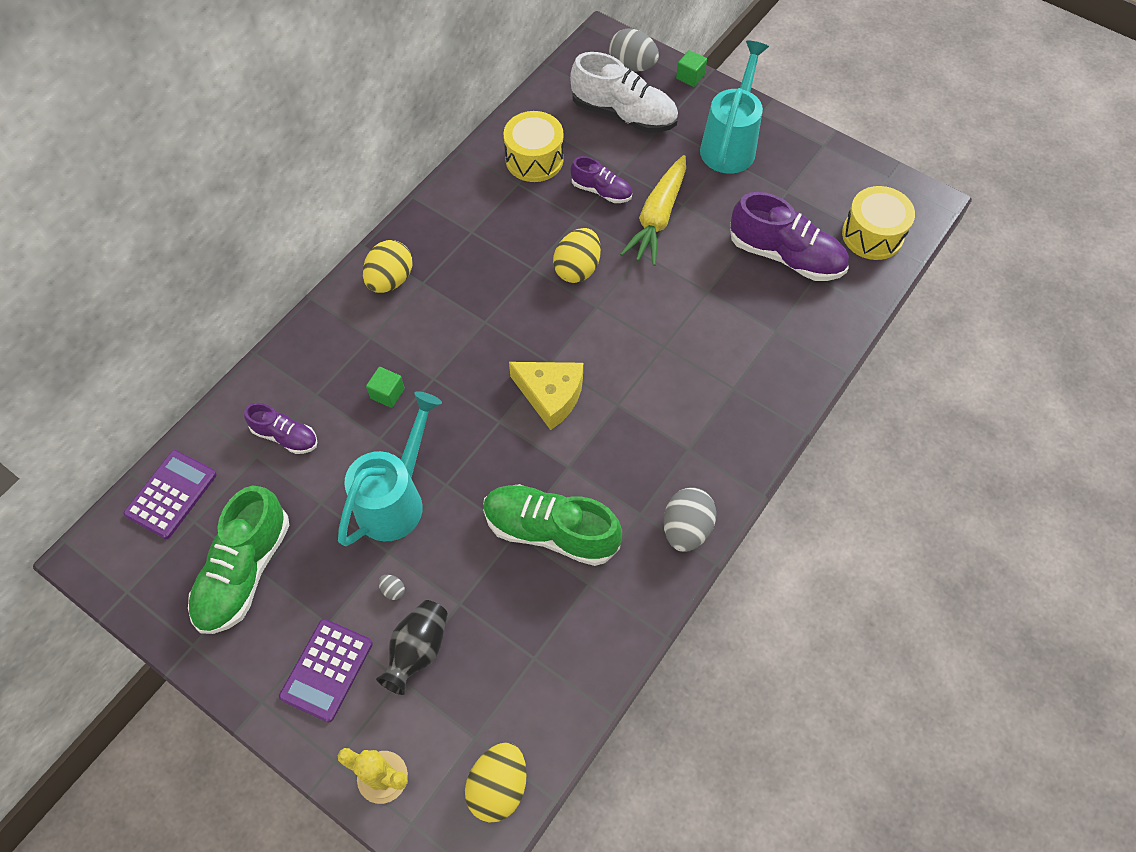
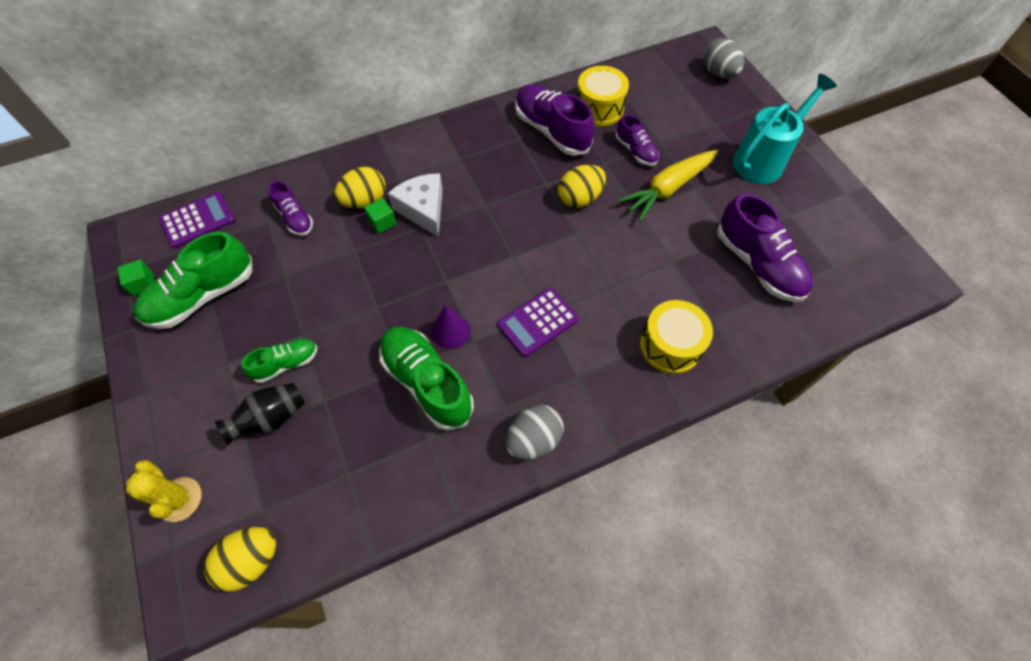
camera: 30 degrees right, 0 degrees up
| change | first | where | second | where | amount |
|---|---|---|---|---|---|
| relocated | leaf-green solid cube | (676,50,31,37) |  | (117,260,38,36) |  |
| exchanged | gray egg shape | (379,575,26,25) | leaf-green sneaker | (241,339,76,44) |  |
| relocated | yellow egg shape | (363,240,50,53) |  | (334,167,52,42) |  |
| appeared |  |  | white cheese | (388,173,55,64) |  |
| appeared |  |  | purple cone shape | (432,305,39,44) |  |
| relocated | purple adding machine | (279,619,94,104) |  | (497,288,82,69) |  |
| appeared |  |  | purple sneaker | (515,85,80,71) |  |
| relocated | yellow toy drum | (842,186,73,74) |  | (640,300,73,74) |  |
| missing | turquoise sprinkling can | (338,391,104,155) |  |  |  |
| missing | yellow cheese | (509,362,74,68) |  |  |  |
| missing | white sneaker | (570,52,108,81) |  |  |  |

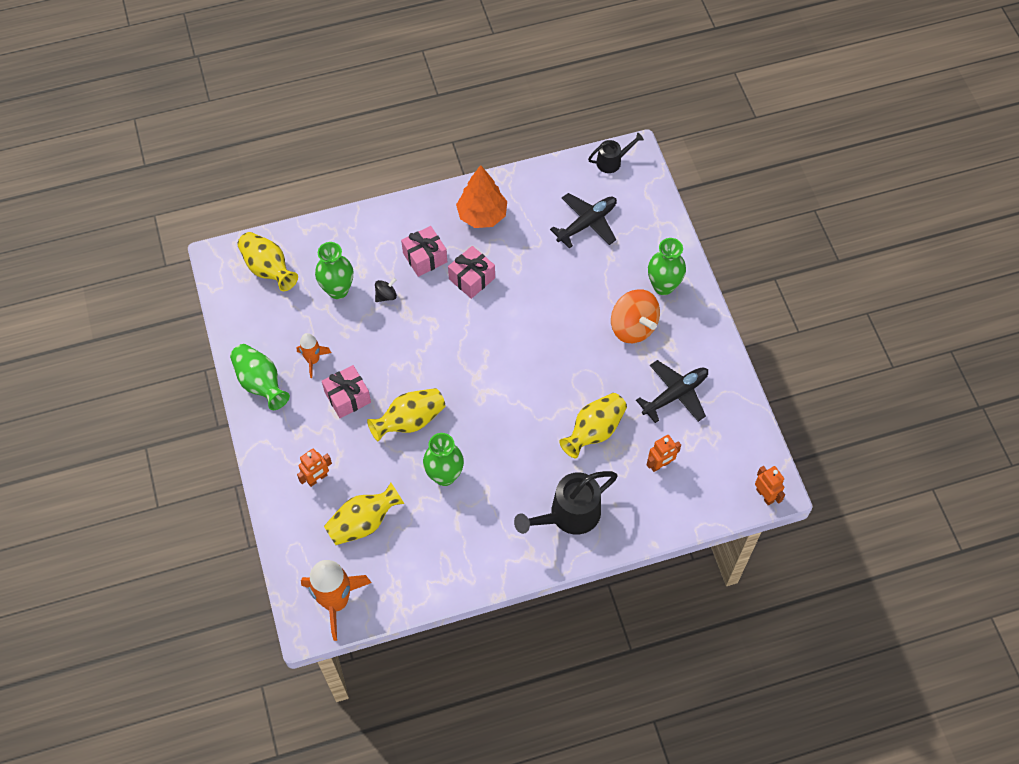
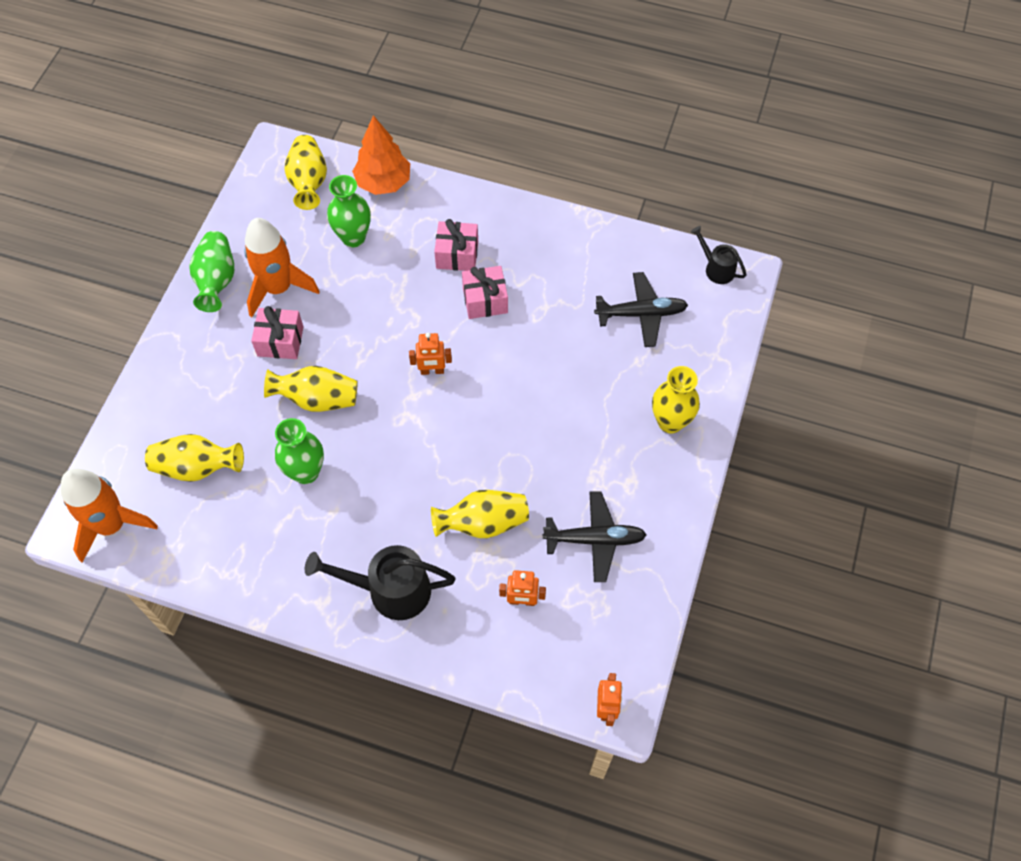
camera: 35 degrees right, 0 degrees up
| change | first | where | second | where | amount |
|---|---|---|---|---|---|
| size | orange rocket | (297,333,34,45) |  | (244,218,76,99) | x1.85 |
| relocated | orange fir tree | (456,165,51,63) |  | (352,115,58,80) |  |
| relocated | orange toy robot | (297,449,35,38) |  | (409,333,43,42) |  |
| colour | leaf-green flower vase | (648,238,38,57) | yellow flower vase | (652,366,48,68) |  |
| spun | black sprinkling can | (588,133,56,40) |  | (691,226,56,58) | 150 degrees counterclockwise |
| missing | black whirligig | (375,278,22,24) |  |  |  |
| missing | orange whirligig | (611,289,49,54) |  |  |  |

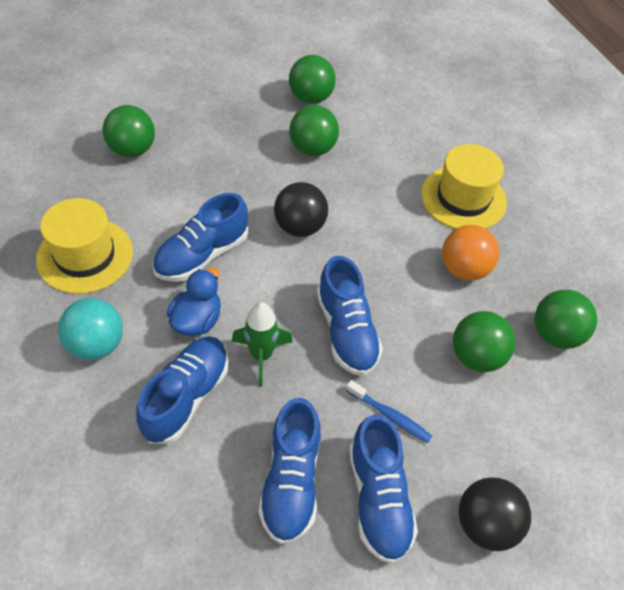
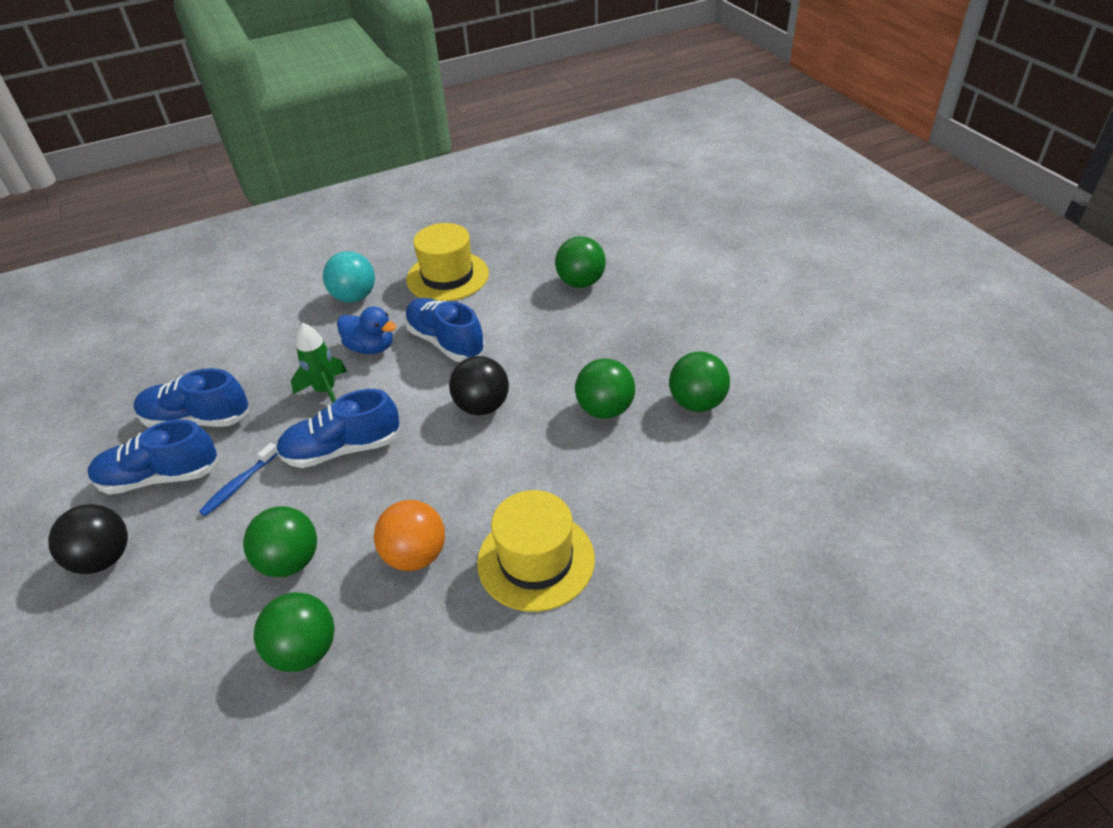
camera: 95 degrees right, 10 degrees down
| change | first | where | second | where | amount |
|---|---|---|---|---|---|
| missing | blue sneaker | (136,336,93,108) |  |  |  |

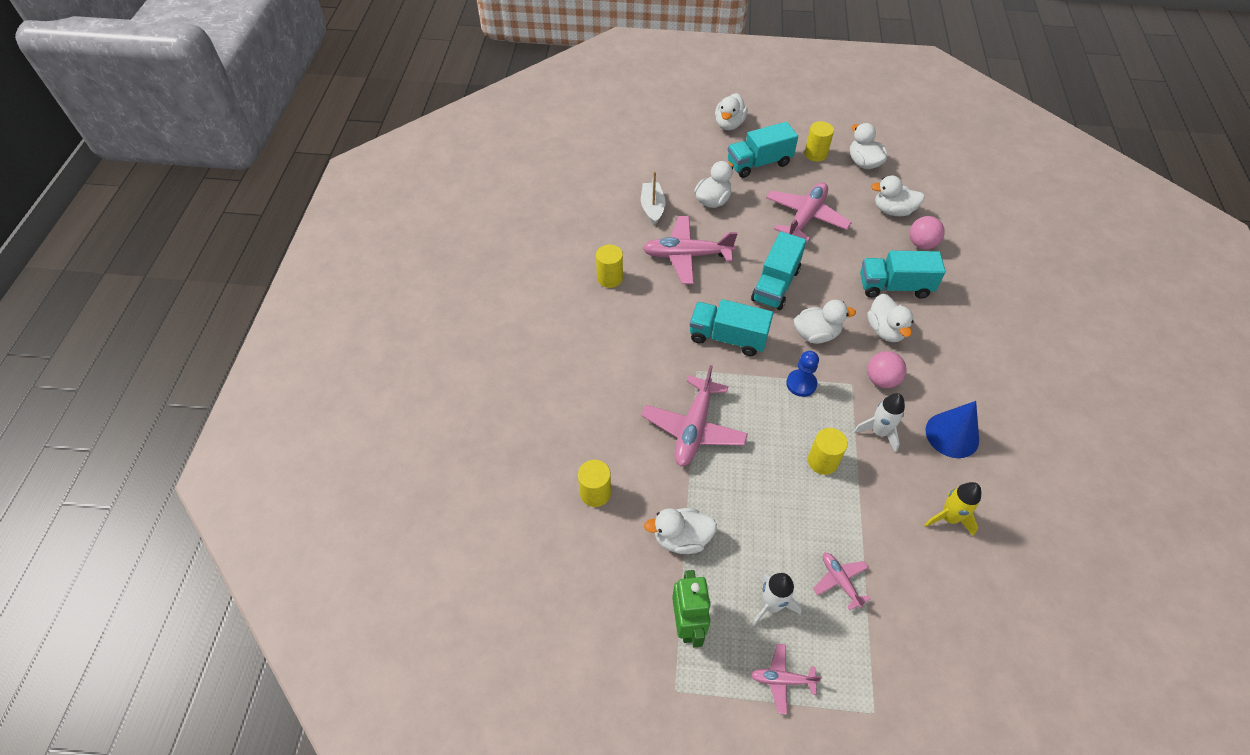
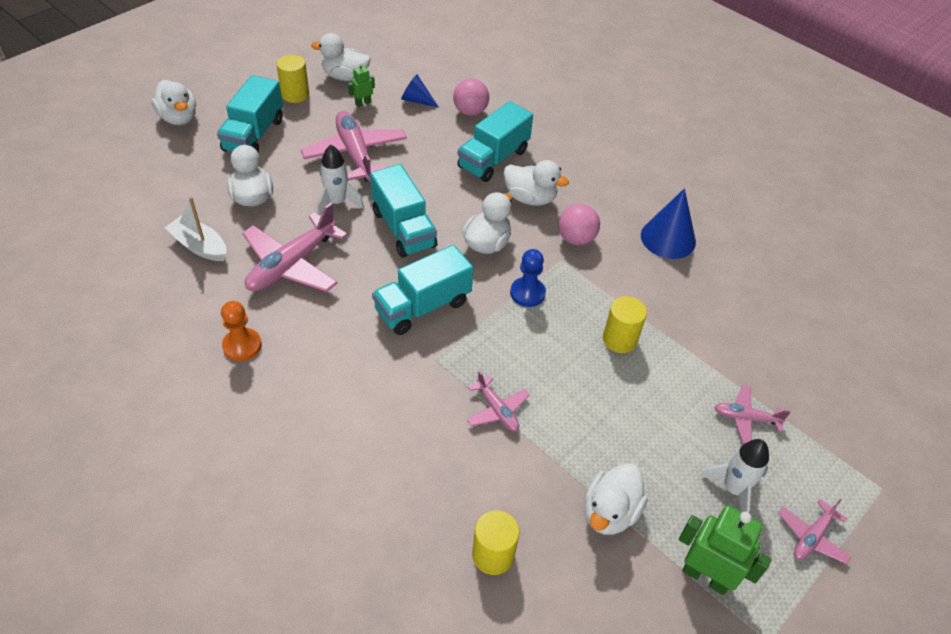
camera: 55 degrees left, 5 degrees down
| change | first | where | second | where | amount |
|---|---|---|---|---|---|
| exchanged | yellow cylinder | (596,244,27,44) | orange game pawn | (221,301,41,60) |  |
| relocated | white rocket | (853,393,52,59) |  | (317,145,47,71) |  |
| appeared |  |  | leaf-green toy robot | (348,62,27,45) |  |
| exchanged | white toy duck | (871,176,54,40) | blue cone shape | (401,75,38,32) |  |
| size | rosy plane | (641,365,107,102) |  | (467,371,63,61) | x0.52 |
| missing | yellow rocket | (924,482,57,54) |  |  |  |

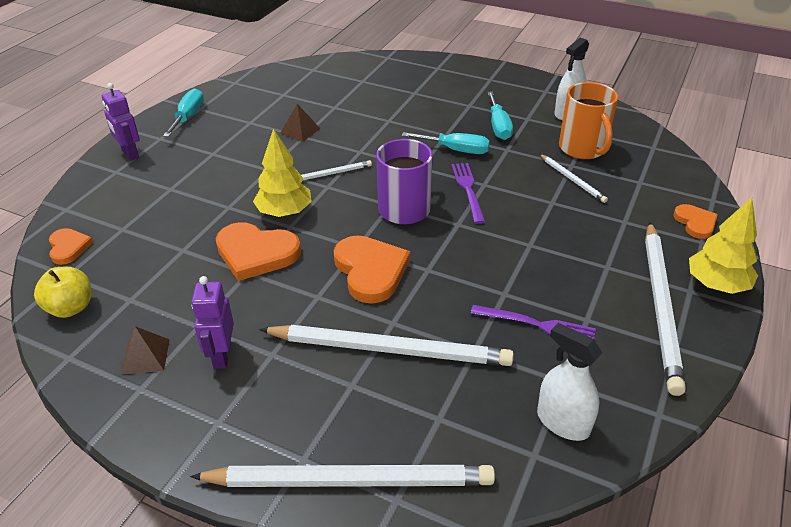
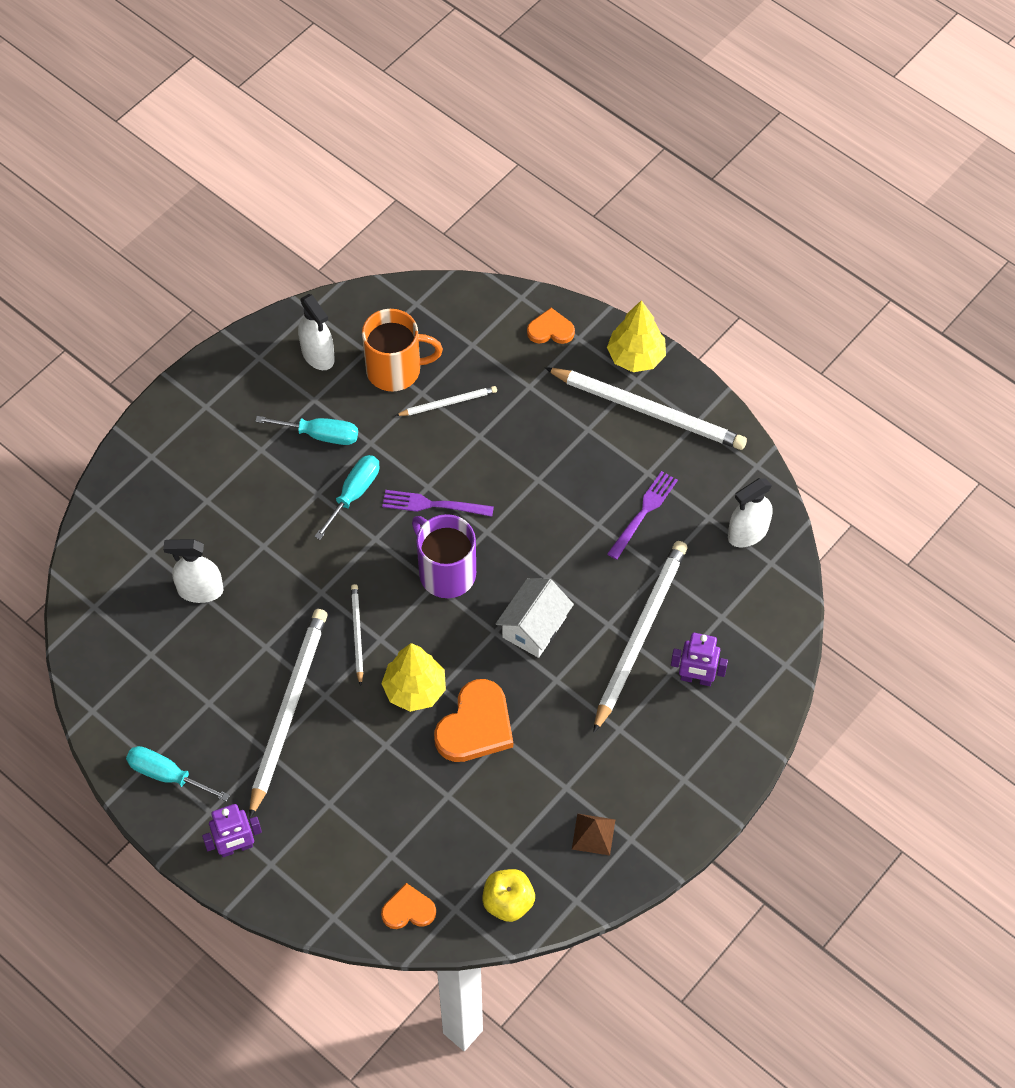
camera: 75 degrees left, 20 degrees up
| change | first | where | second | where | amount |
|---|---|---|---|---|---|
| appeared |  |  | white spray cleaner | (163,539,60,64) |  |
| relocated | white pencil | (190,465,305,22) |  | (249,609,79,210) |  |
| exchanged | orange heart shape | (334,236,76,68) | white house | (496,578,78,80) |  |
| relocated | purple toy robot | (191,276,43,93) |  | (671,633,57,53) |  |
| missing | dark brown solid pyramid | (280,104,40,38) |  |  |  |

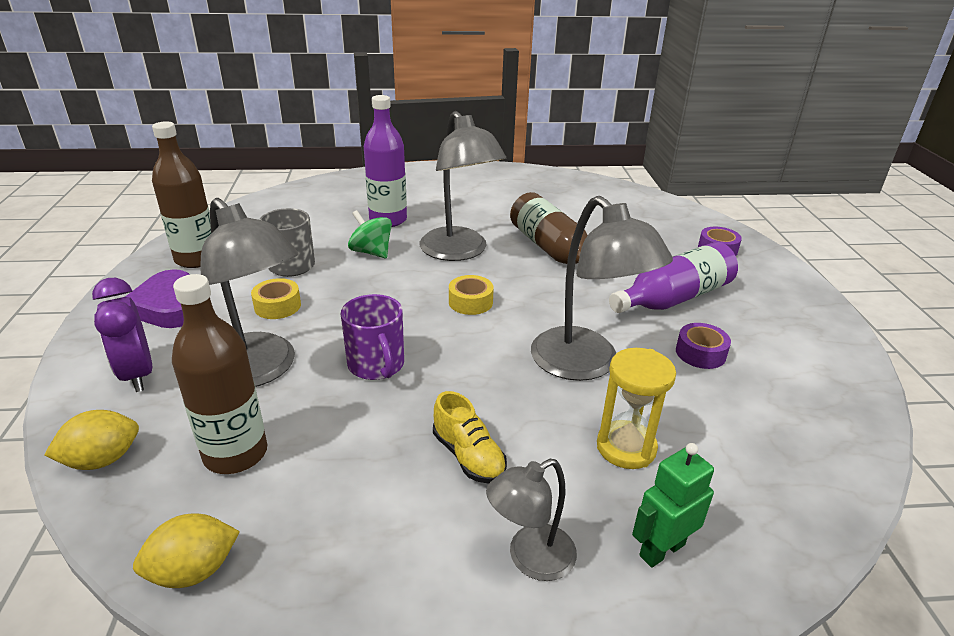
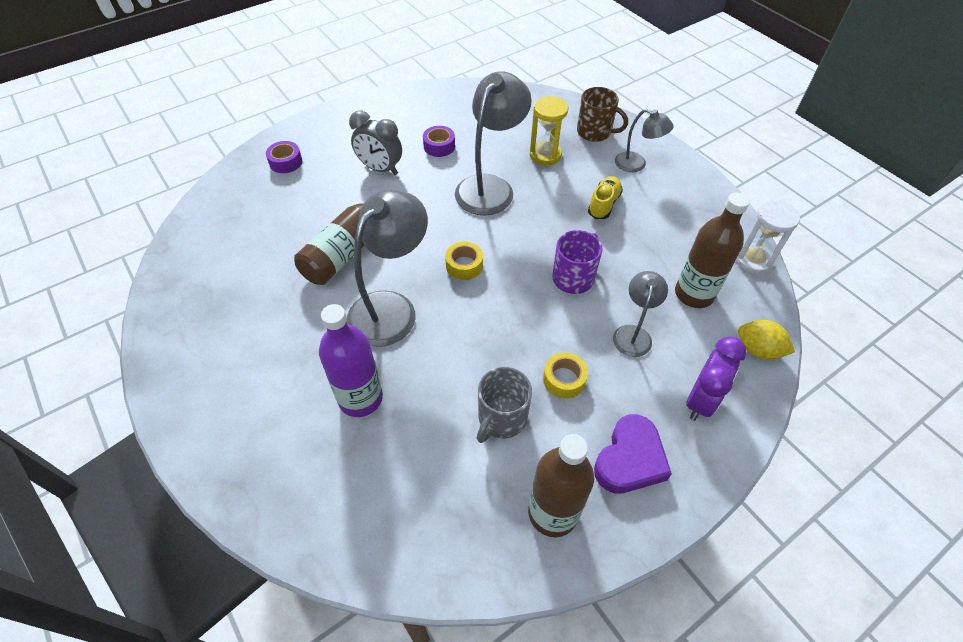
camera: 120 degrees left, 20 degrees up
| change | first | where | second | where | amount |
|---|---|---|---|---|---|
| exchanged | purple flask | (609,242,129,71) | gray clock | (349,111,53,64) |  |
| exchanged | leaf-green toy robot | (632,443,82,125) | dark brown tea mug | (577,87,51,55) |  |
| size | gray lamp | (201,198,98,189) |  | (613,271,55,86) | x0.55 |
| exchanged | yellow lemon | (133,513,107,75) | white sand timer | (735,200,65,74) |  |
| missing | leaf-green whirligig | (348,210,44,48) |  |  |  |

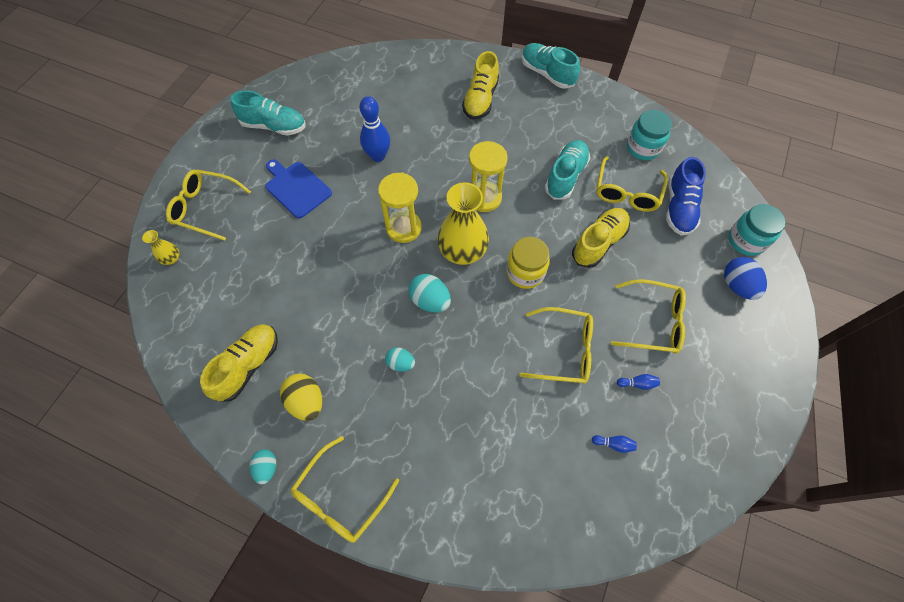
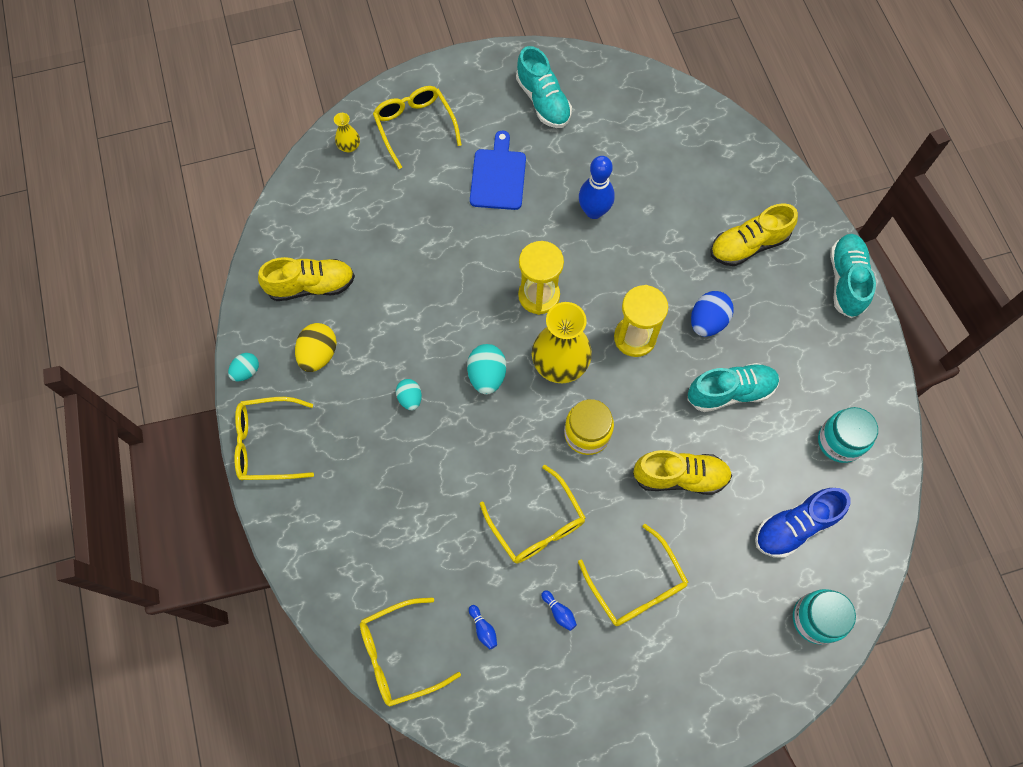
camera: 50 degrees right, 5 degrees up
| change | first | where | second | where | amount |
|---|---|---|---|---|---|
| relocated | yellow glasses | (596,156,72,56) |  | (360,597,101,110) |  |
| relocated | blue egg shape | (724,257,43,43) |  | (691,291,42,46) |  |

